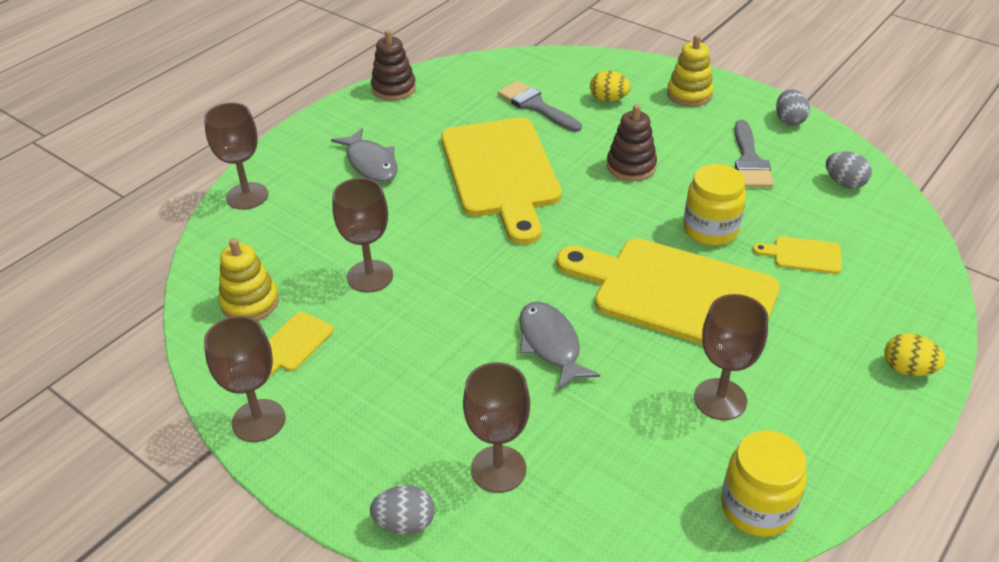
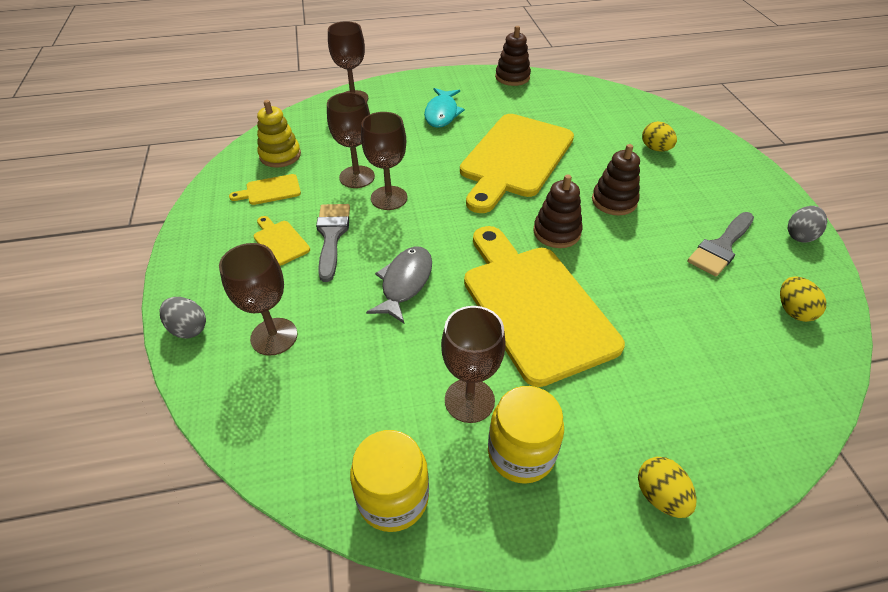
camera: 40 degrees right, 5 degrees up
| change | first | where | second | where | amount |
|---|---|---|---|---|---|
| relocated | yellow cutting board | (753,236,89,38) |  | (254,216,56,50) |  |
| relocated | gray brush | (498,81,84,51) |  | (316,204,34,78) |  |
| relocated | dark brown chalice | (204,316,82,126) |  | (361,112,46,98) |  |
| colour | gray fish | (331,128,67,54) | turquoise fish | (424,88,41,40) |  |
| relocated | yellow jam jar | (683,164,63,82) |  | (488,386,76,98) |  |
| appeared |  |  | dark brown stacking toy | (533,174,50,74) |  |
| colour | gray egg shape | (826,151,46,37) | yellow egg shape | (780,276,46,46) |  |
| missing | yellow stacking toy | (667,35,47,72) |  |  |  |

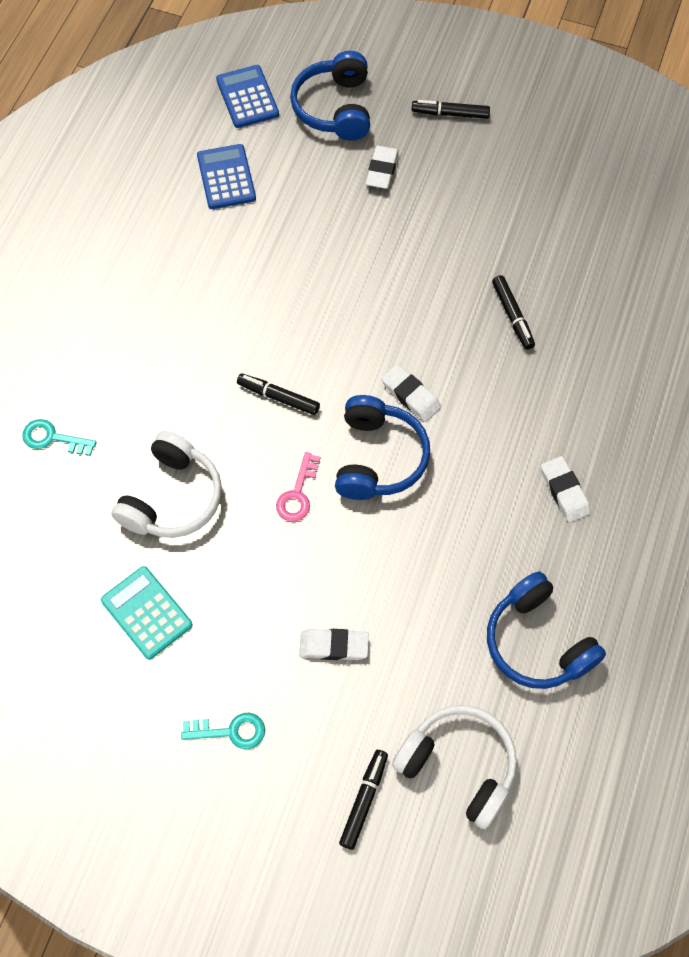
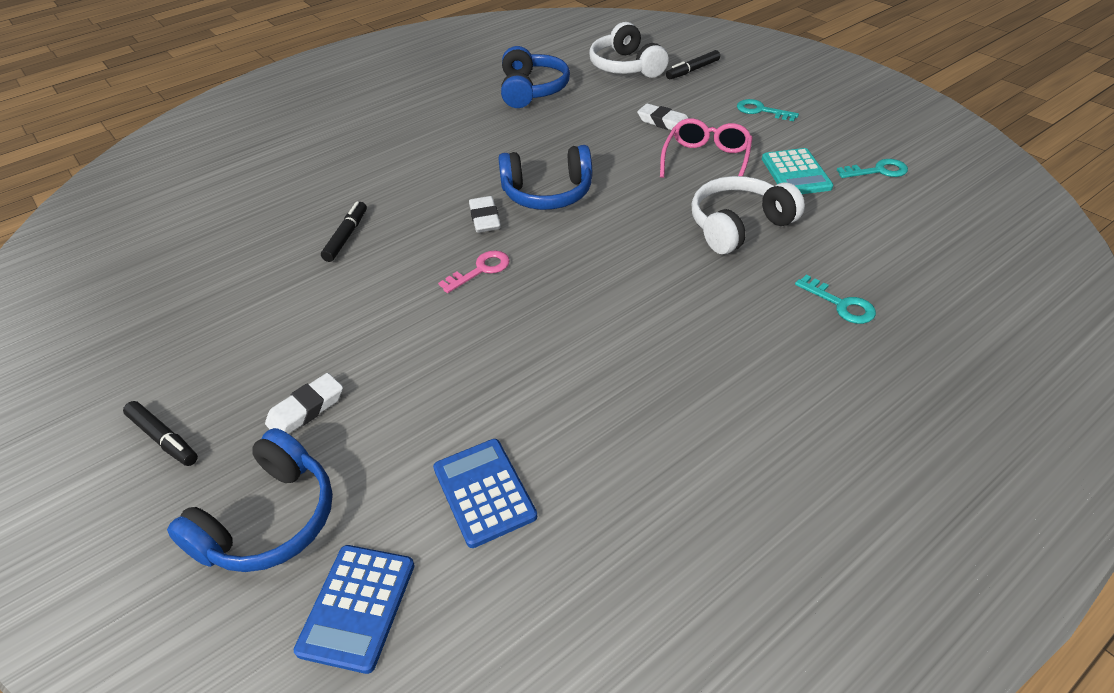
camera: 145 degrees left, 20 degrees down
| change | first | where | second | where | amount |
|---|---|---|---|---|---|
| spun | blue adding machine | (197,144,59,65) |  | (433,439,104,109) | 135 degrees clockwise |
| relocated | rosy key | (276,452,44,70) |  | (438,250,72,43) |  |
| spun | blue headphones | (335,395,95,105) |  | (498,145,94,65) | 135 degrees counterclockwise |
| appeared |  |  | rosy glasses | (660,118,93,60) |  |
| appeared |  |  | turquoise key | (837,159,71,19) |  |
| missing | black marker | (237,374,83,41) |  |  |  |
| missing | white pencil eraser | (541,456,50,67) |  |  |  |

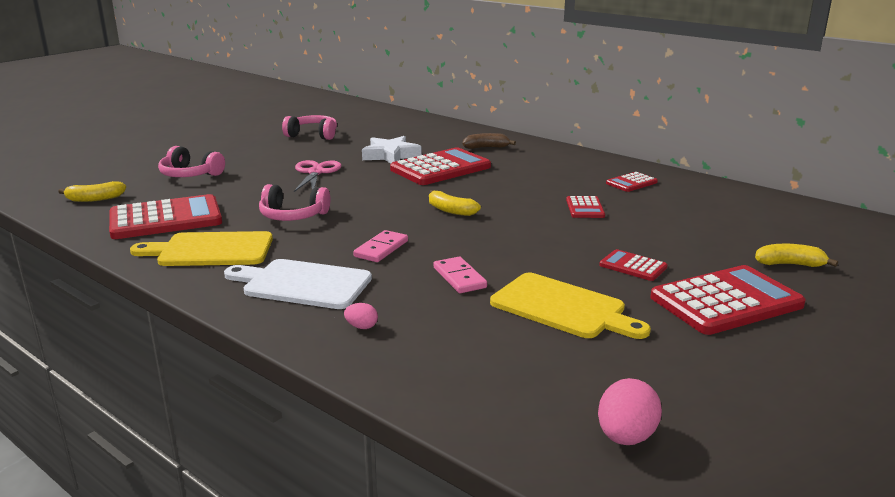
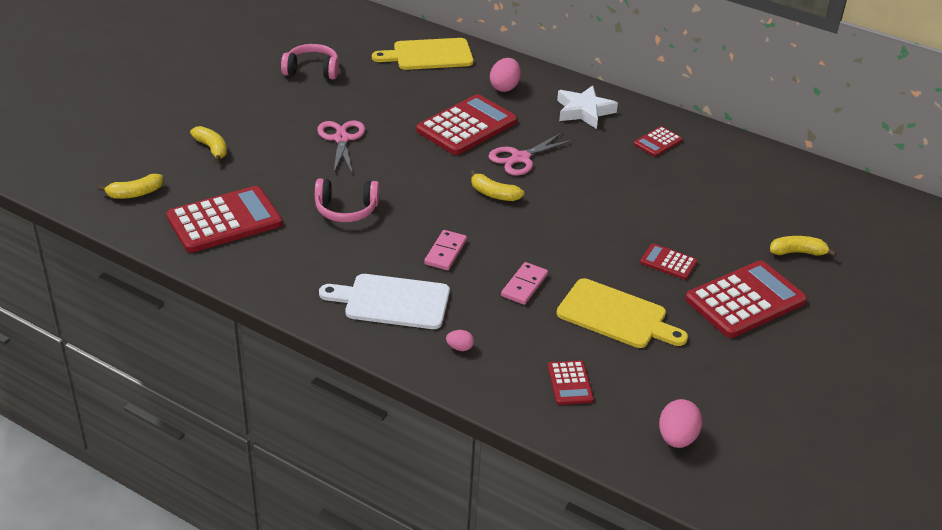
camera: 10 degrees left, 15 degrees up
| change | first | where | second | where | amount |
|---|---|---|---|---|---|
| exchanged | rosy headphones | (158,146,67,31) | yellow banana | (190,126,37,36) |  |
| relocated | yellow cutting board | (130,231,143,35) |  | (372,38,102,32) |  |
| appeared |  |  | rosy pair of scissors | (488,132,86,44) |  |
| exchanged | dark brown banana | (463,133,53,16) | rosy egg shape | (490,58,31,34) |  |
| spun | rosy domino | (434,257,53,36) |  | (501,262,47,43) | 60 degrees clockwise |
| relocated | crimson adding machine | (566,196,39,22) |  | (548,360,46,45) |  |
| relocated | white star shape | (362,136,60,27) |  | (557,85,61,44) |  |

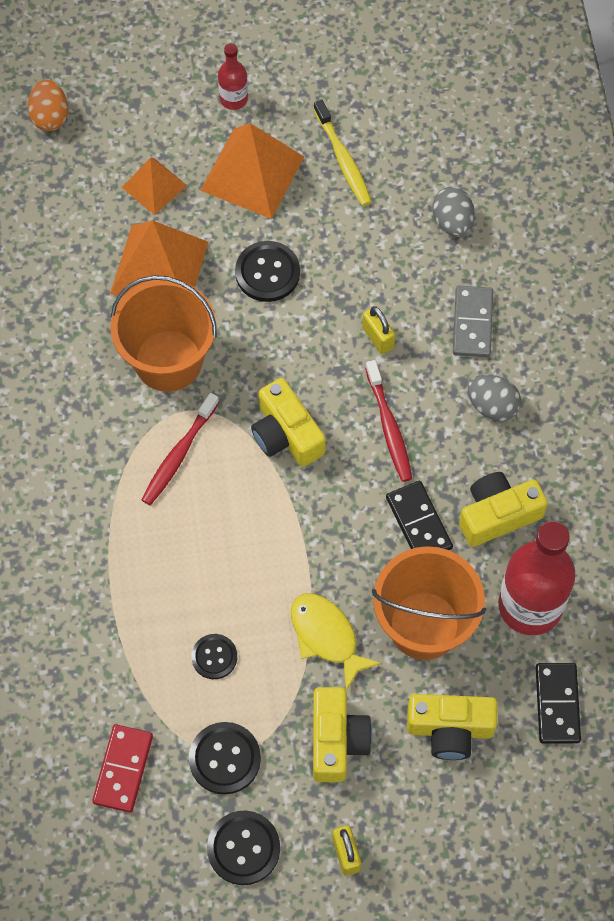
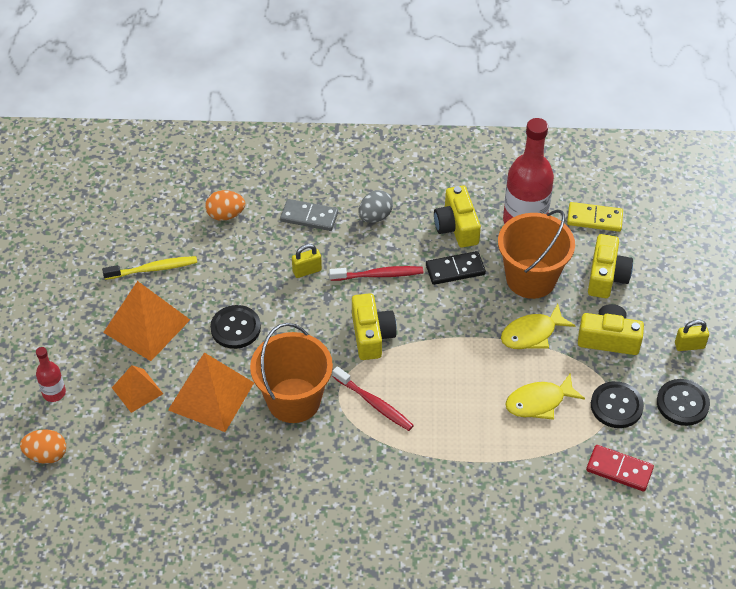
camera: 80 degrees left, 15 degrees down
| change | first | where | second | where | amount |
|---|---|---|---|---|---|
| relocated | crimson flask | (218,43,30,67) |  | (36,347,30,55) |  |
| colour | gray egg shape | (432,187,43,50) | orange egg shape | (205,190,40,31) |  |
| spun | yellow photo camera | (251,378,75,89) |  | (352,293,45,67) | 75 degrees counterclockwise |
| exchanged | black button | (191,634,46,45) | yellow fish | (505,374,80,46) |  |
| colour | black domino | (536,663,45,81) | yellow domino | (567,202,56,30) |  |

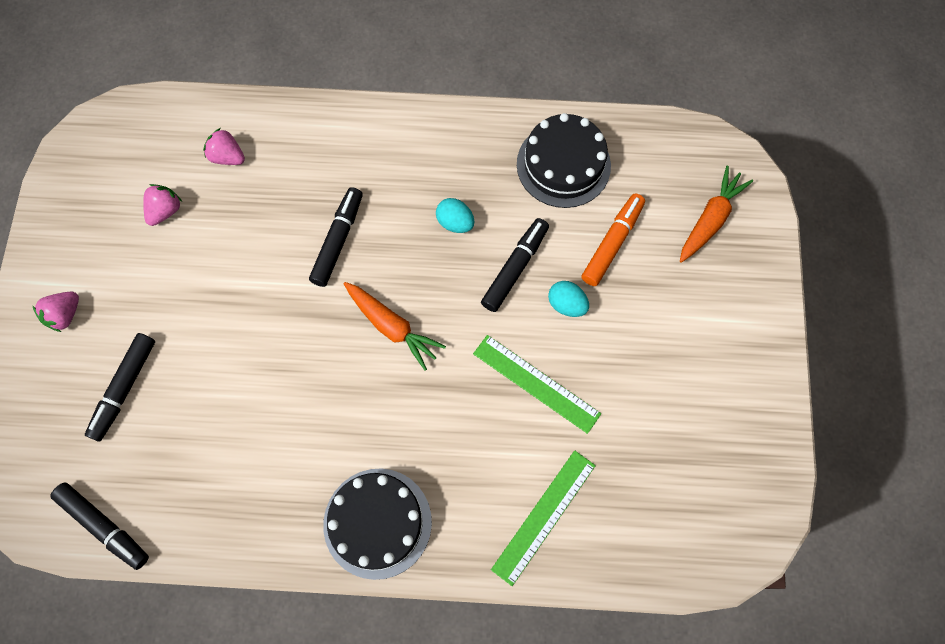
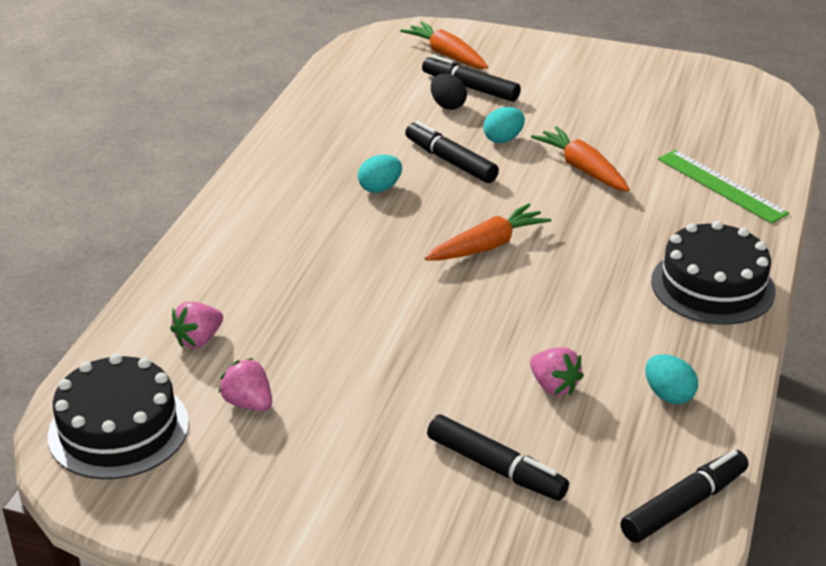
camera: 75 degrees left, 35 degrees down
| change | first | where | second | where | amount |
|---|---|---|---|---|---|
| relocated | black cake | (517,113,94,95) |  | (48,354,141,125) |  |
| relocated | black marker | (309,187,54,100) |  | (422,55,99,47) |  |
| exchanged | orange marker | (581,194,64,92) | black egg shape | (431,74,36,36) |  |
| relocated | rosy toy strawberry | (33,292,46,40) |  | (530,347,54,49) |  |
| exchanged | leaf-green straightedge | (473,335,128,99) | orange root vegetable | (531,126,99,65) |  |
| appeared |  |  | turquoise egg shape | (645,354,53,50) |  |

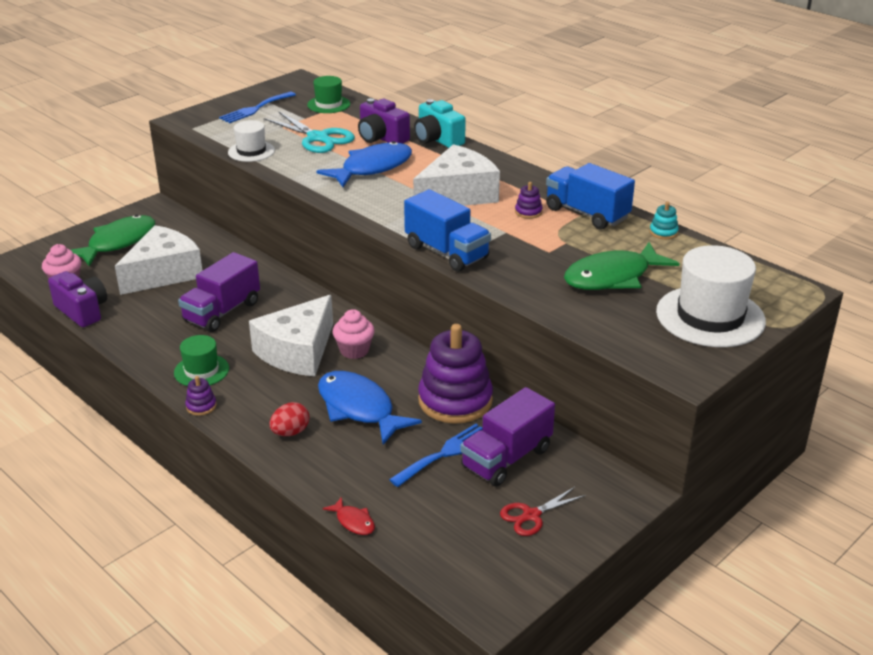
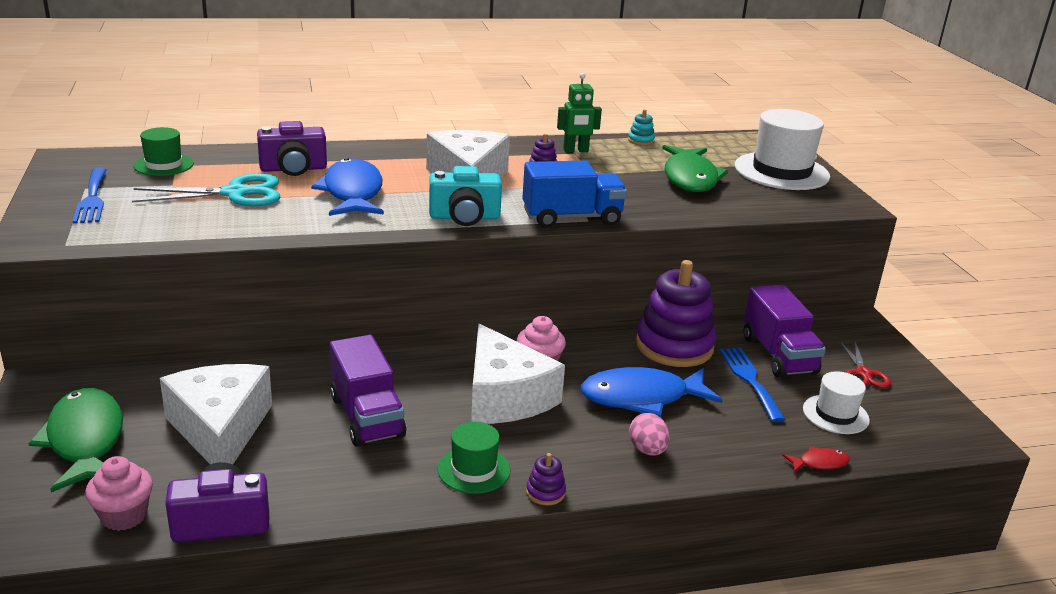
camera: 60 degrees left, 5 degrees down
| change | first | where | second | where | amount |
|---|---|---|---|---|---|
| relocated | turquoise photo camera | (414,99,52,49) |  | (429,166,73,60) |  |
| exchanged | blue toy truck | (546,163,89,67) | leaf-green toy robot | (557,73,45,80) |  |
| colour | crimson egg shape | (269,402,40,34) | rosy egg shape | (629,413,41,43) |  |
| relocated | white tall hat | (228,120,47,42) |  | (803,371,67,63) |  |

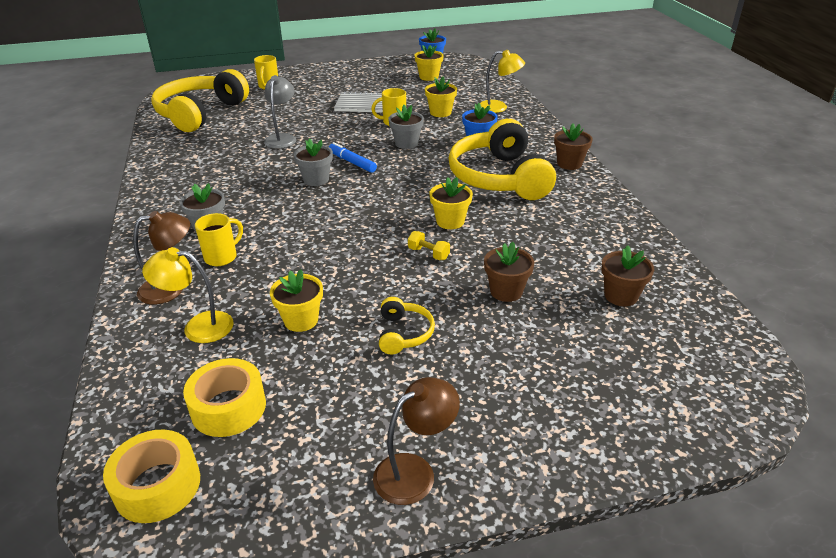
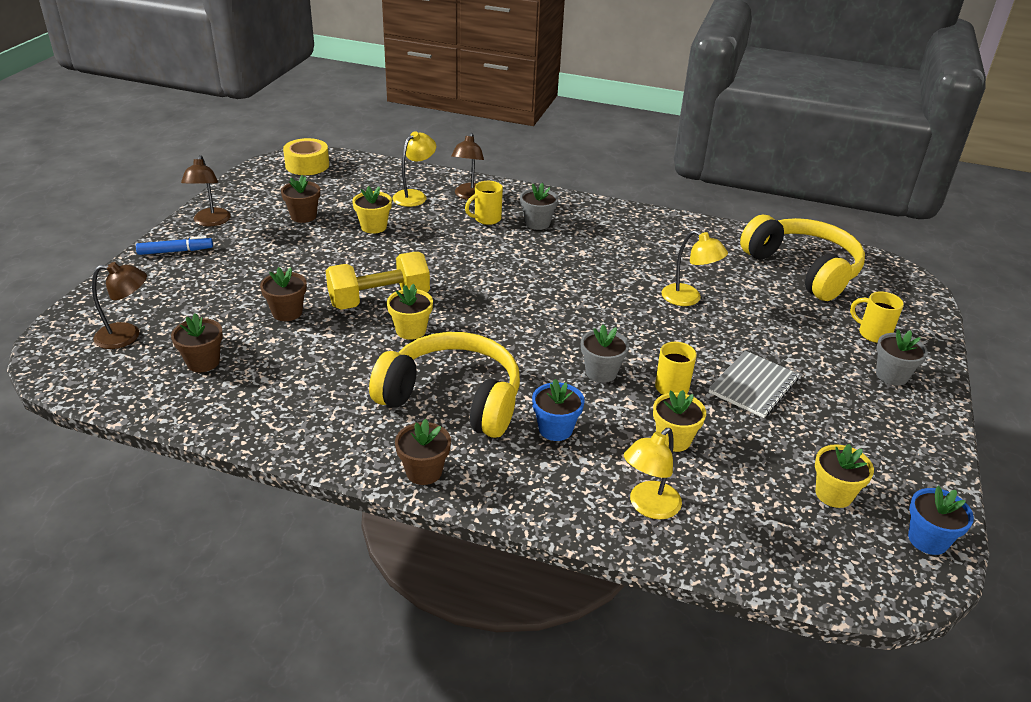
camera: 120 degrees right, 0 degrees up
| change | first | where | second | where | amount |
|---|---|---|---|---|---|
| appeared |  |  | dark brown lamp | (92,262,55,87) |  |
| relocated | blue marker | (329,142,48,31) |  | (136,236,77,19) |  |
| appeared |  |  | dark brown flower pot | (281,175,39,48) |  |
| size | yellow hand weight | (408,231,42,29) |  | (326,252,104,58) | x2.43 |
| spun | yellow tea mug | (195,213,48,53) |  | (465,181,38,44) | 75 degrees clockwise |
| colour | gray lamp | (264,75,32,74) | yellow lamp | (661,230,67,76) |  |
| relocated | gray flower pot | (294,138,39,48) |  | (876,329,52,57) |  |
| missing | yellow roll of tape | (183,358,83,79) |  |  |  |
| missing | yellow headphones | (379,297,56,57) |  |  |  |

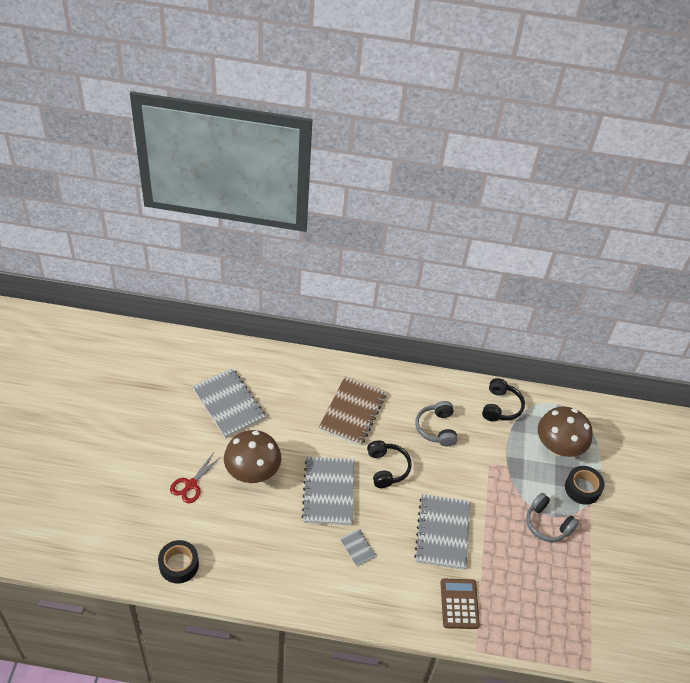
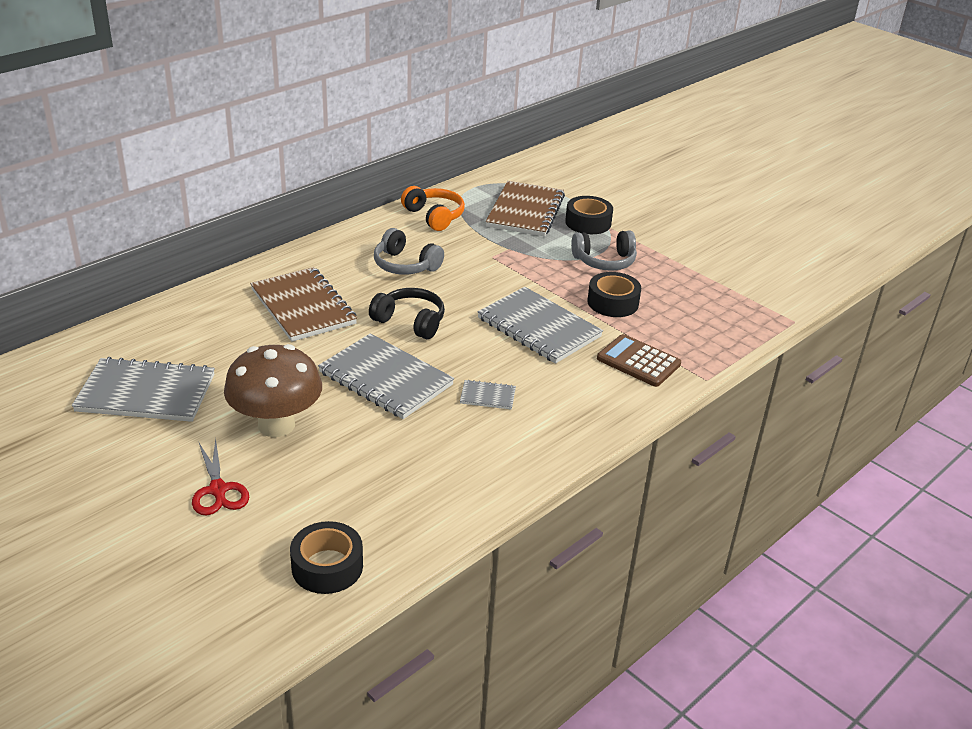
camera: 50 degrees left, 15 degrees down
| change | first | where | second | where | amount |
|---|---|---|---|---|---|
| colour | black headphones | (482,378,43,44) | orange headphones | (401,186,64,45) |  |
| exchanged | dark brown mushroom | (538,407,55,50) | dark brown notepad | (486,181,79,55) |  |
| appeared |  |  | black roll of tape | (587,272,54,45) |  |

